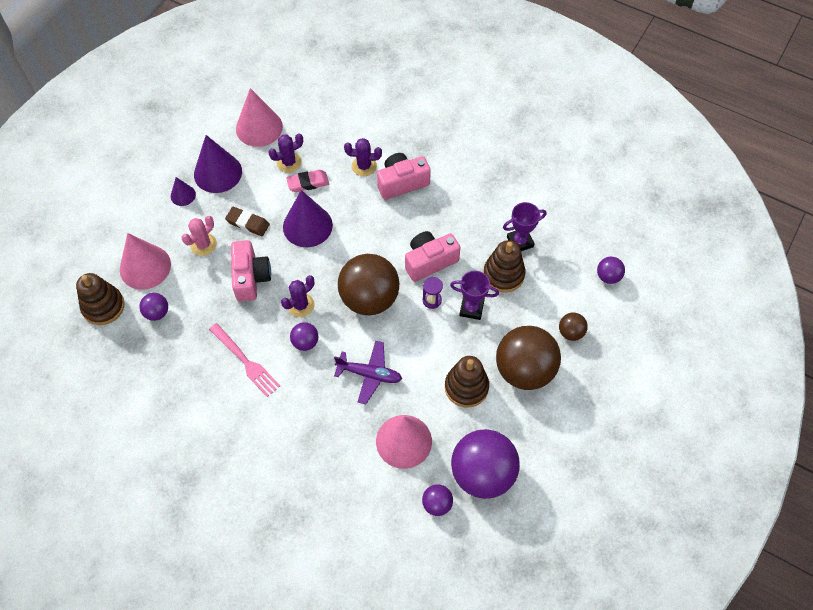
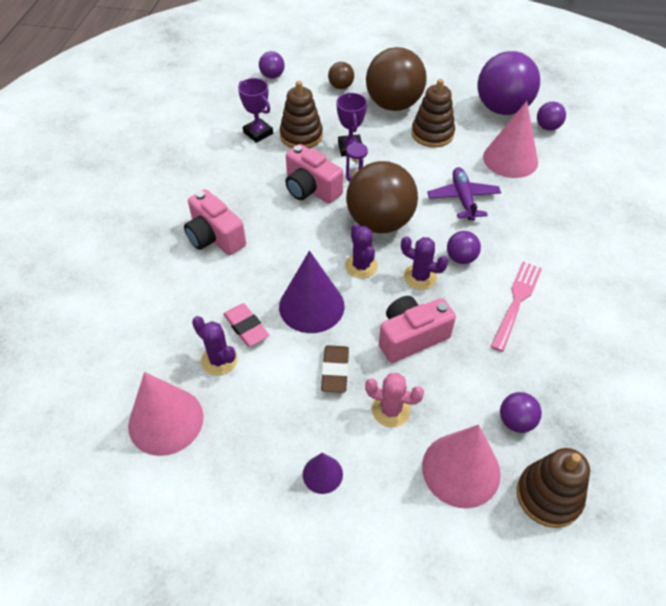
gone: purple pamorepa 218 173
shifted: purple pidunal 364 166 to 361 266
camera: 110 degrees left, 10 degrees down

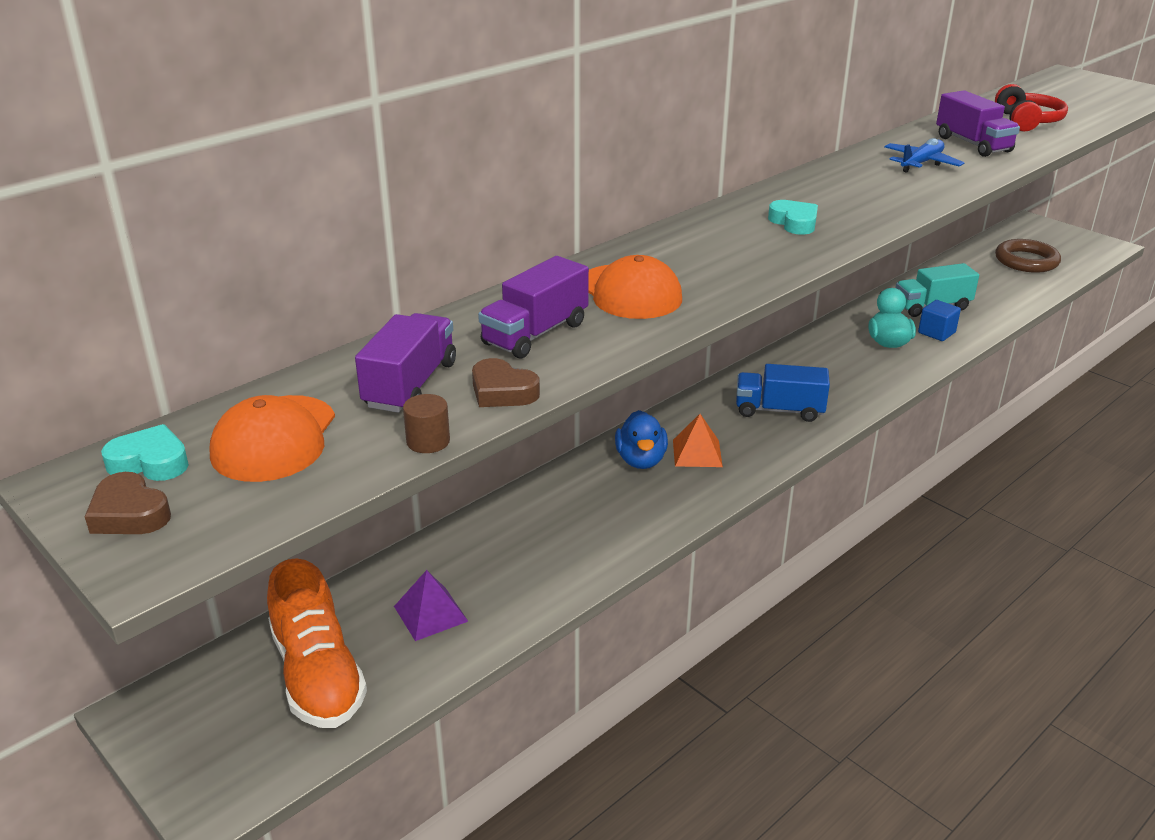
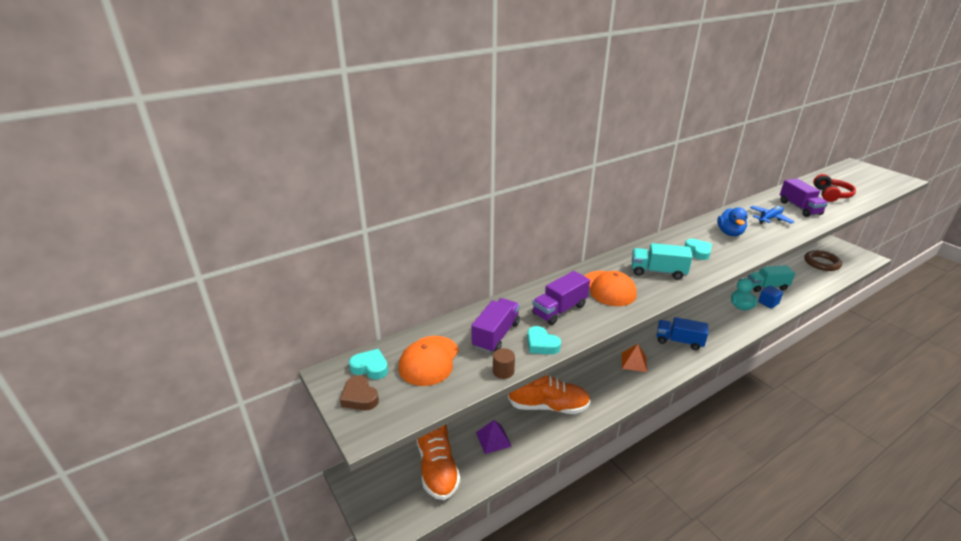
new: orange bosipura 548 406; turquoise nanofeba 658 272
shifted: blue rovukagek 641 460 to 729 233
repainted: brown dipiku 502 391 to turquoise dipiku 541 344
camera: 10 degrees right, 0 degrees up

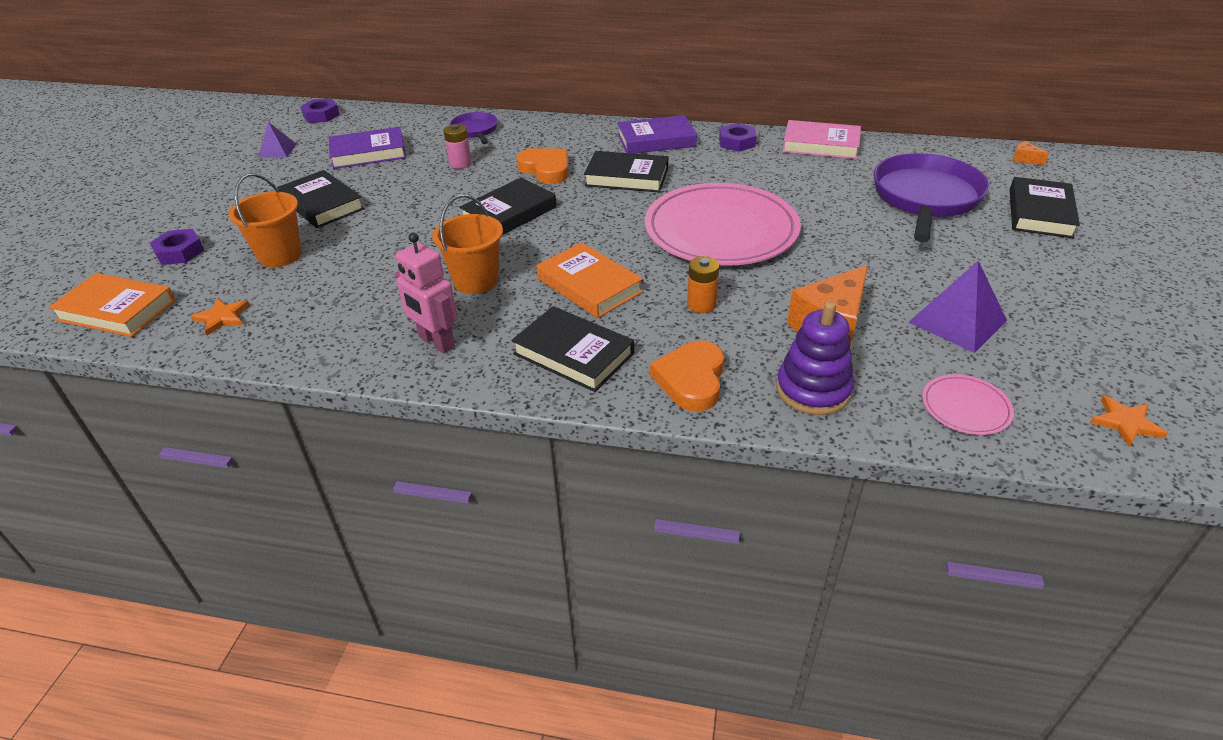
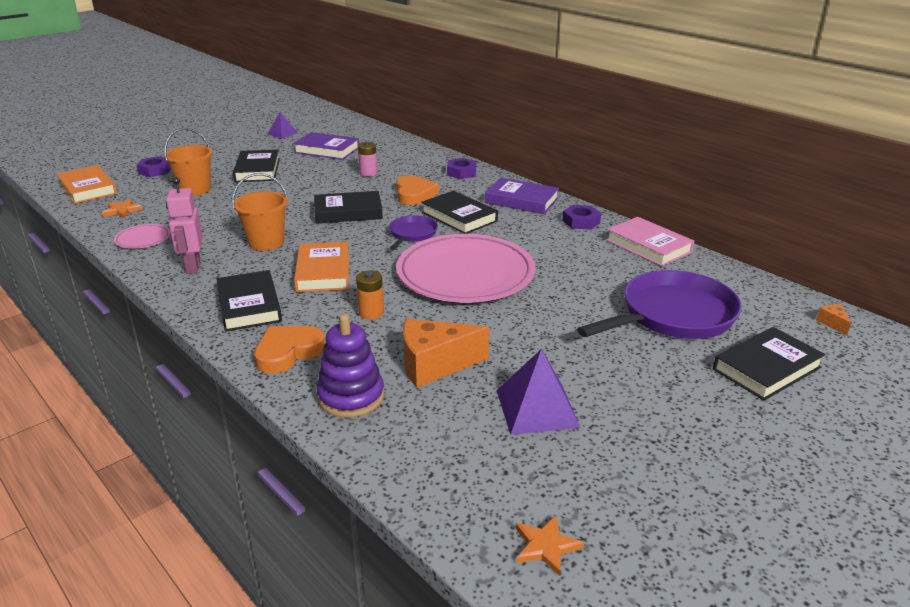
shifted: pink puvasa 965 407 to 143 239; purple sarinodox 475 131 to 412 234; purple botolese 321 115 to 461 172
camera: 35 degrees right, 10 degrees down

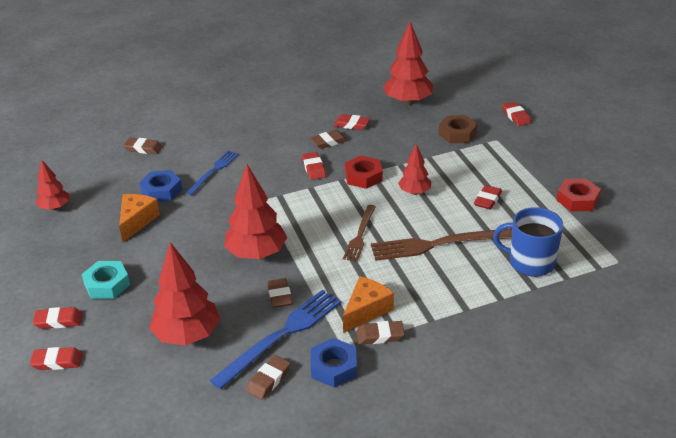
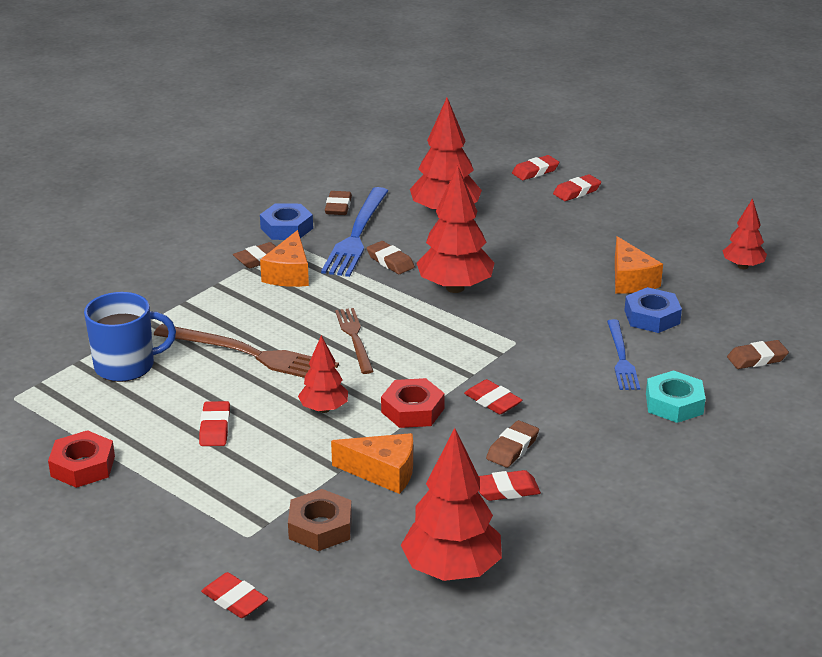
new: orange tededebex 383 472
shifted: turquoise botolese 107 284 to 674 403
rotated: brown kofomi 438 244 = 251 354 60 degrees clockwise
camera: 150 degrees right, 5 degrees down

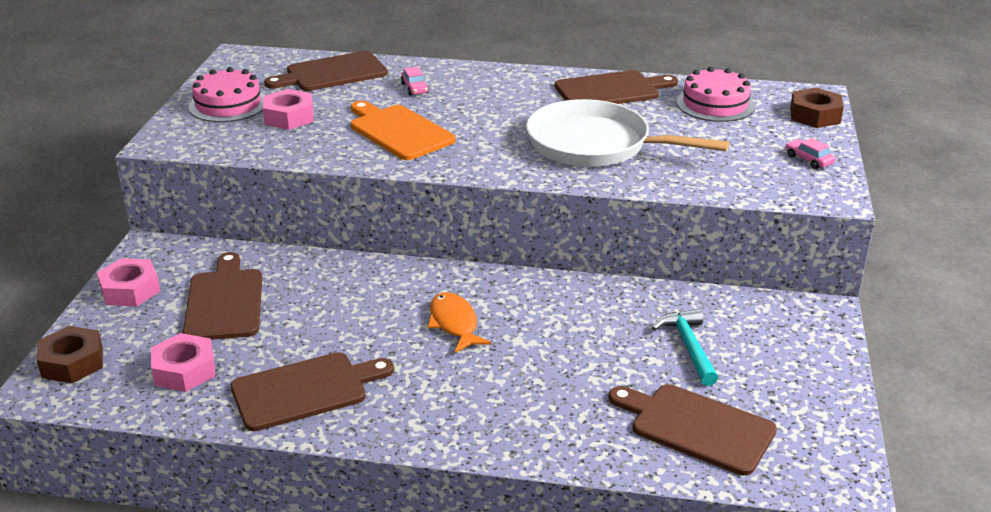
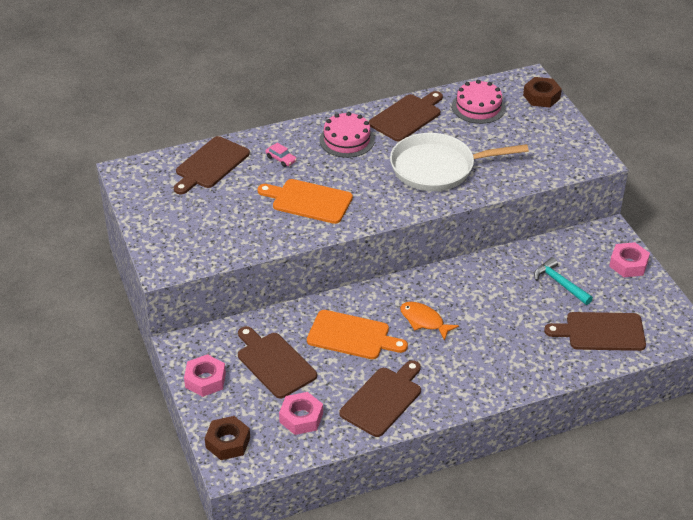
gone: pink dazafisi 809 160
new: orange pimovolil 352 336
shifted: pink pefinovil 228 104 to 347 140; pink botolese 289 117 to 628 264
camera: 30 degrees left, 10 degrees up

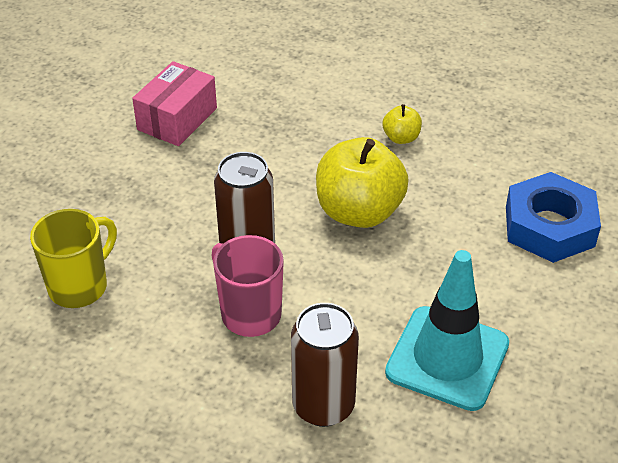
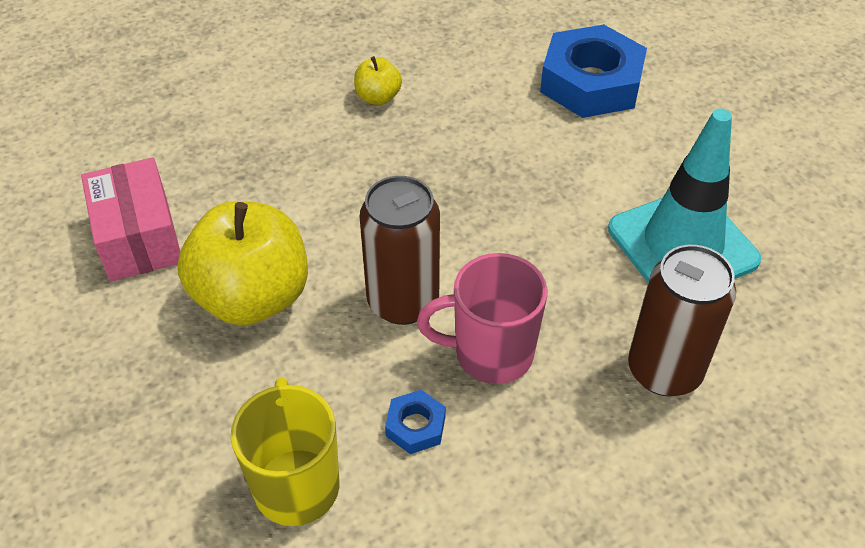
new: blue botolese 415 426
shifted: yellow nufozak 359 211 to 252 297
camera: 50 degrees left, 5 degrees up

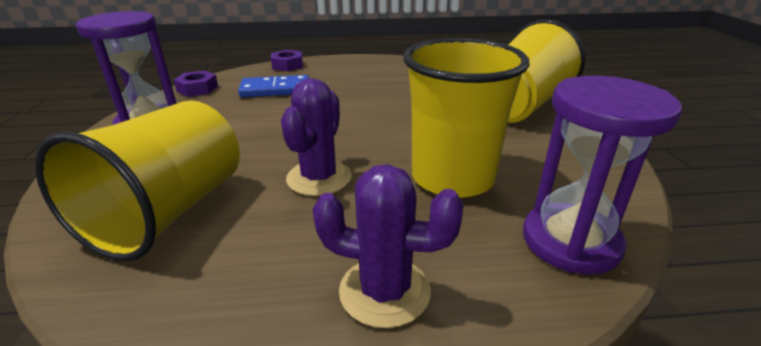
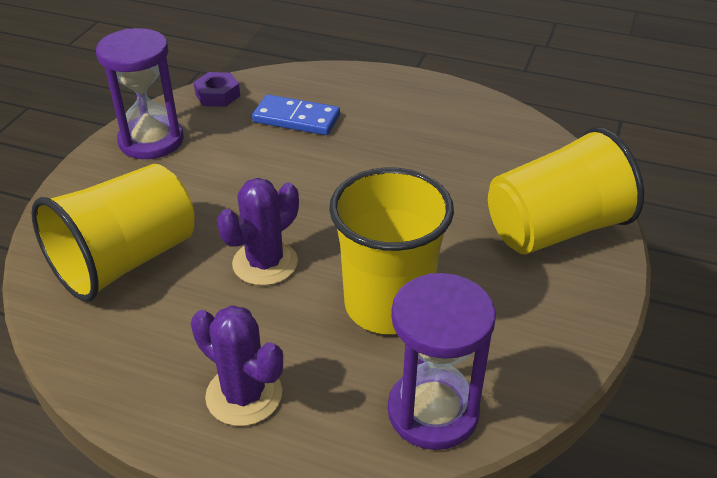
gone: purple botolese 287 65
camera: 25 degrees right, 10 degrees up

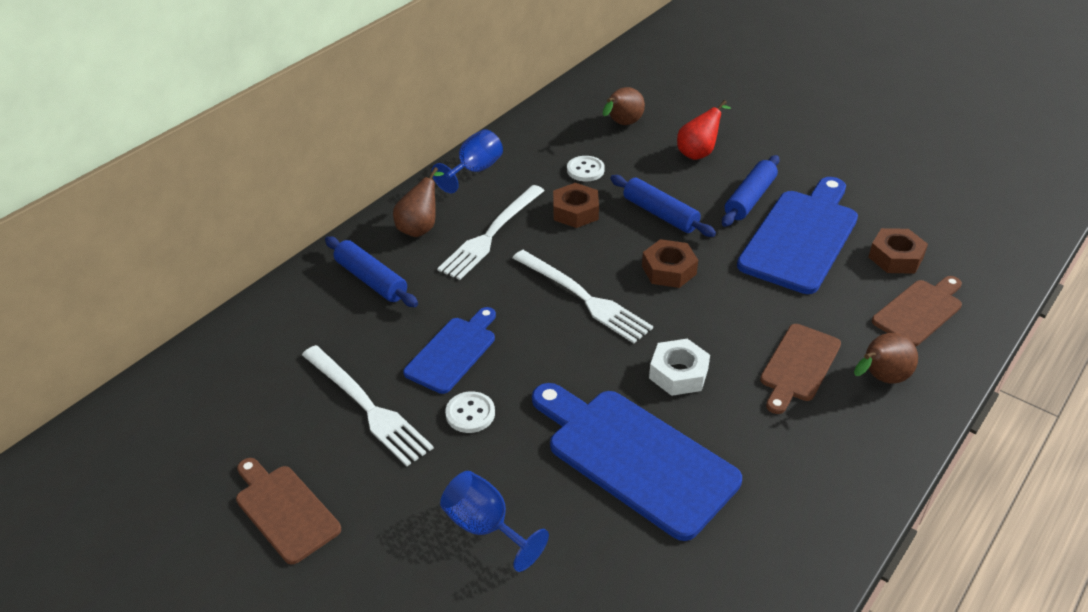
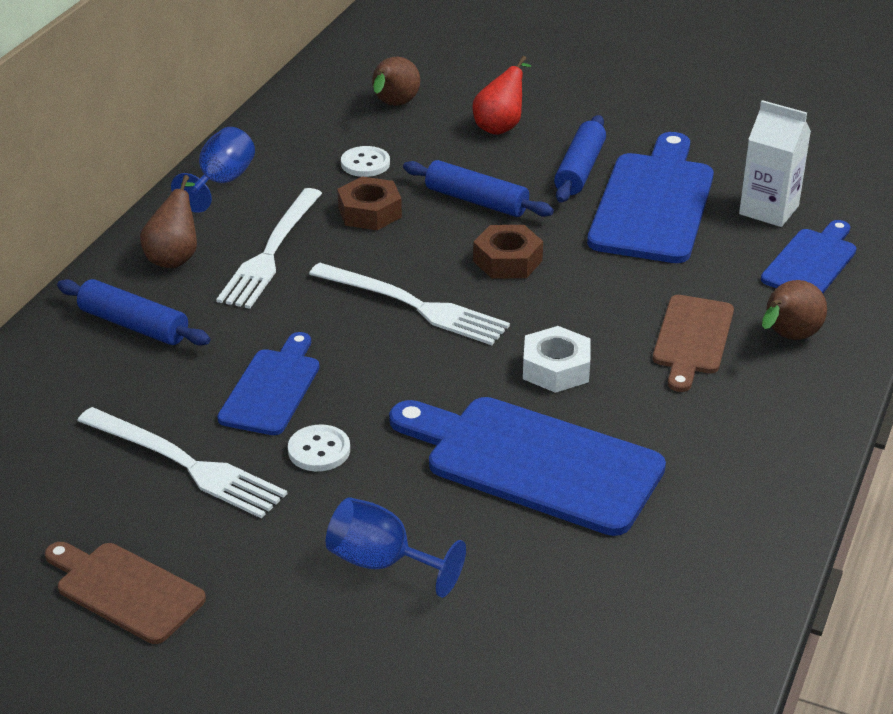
swapped: brown botolese 895 257 to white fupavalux 768 210
repainted: brown pimovolil 920 311 to blue pimovolil 811 262
camera: 15 degrees left, 5 degrees down

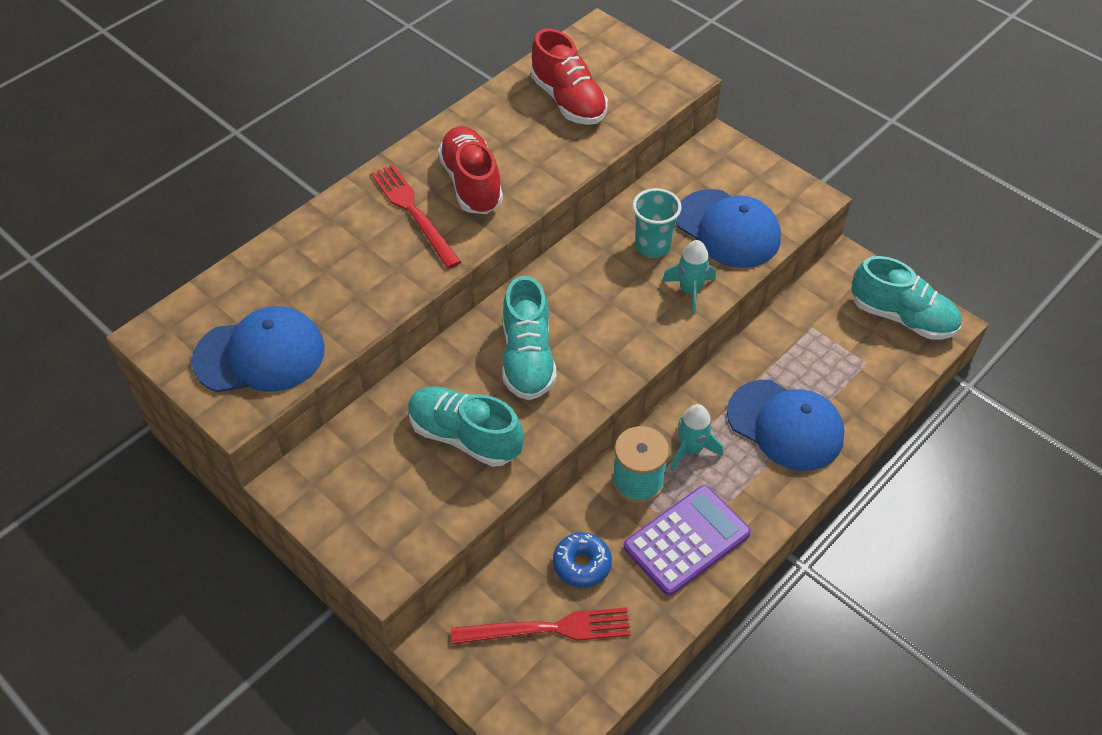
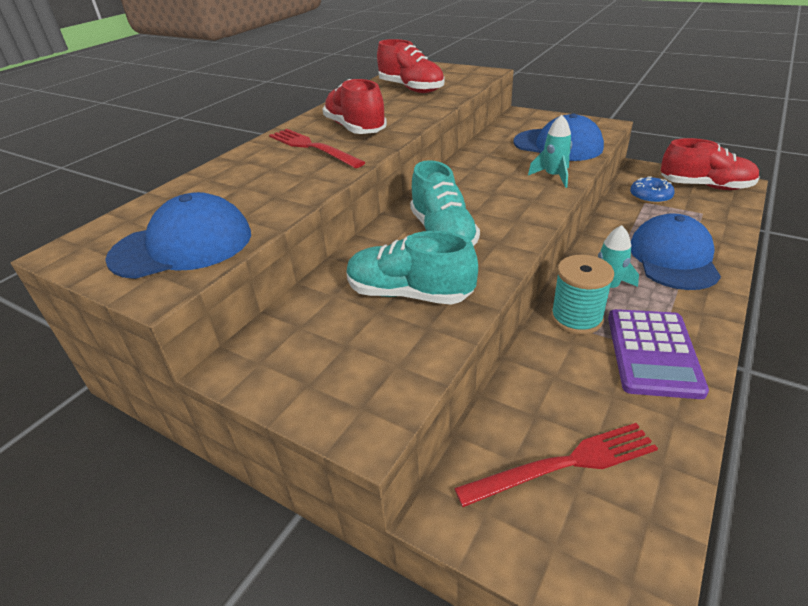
gone: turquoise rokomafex 652 246
shifted: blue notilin 582 564 to 650 197
repainted: turquoise bosipura 902 317 to red bosipura 705 186
rotated: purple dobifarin 686 540 = 652 353 150 degrees clockwise; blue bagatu 785 425 = 673 258 105 degrees counterclockwise
camera: 10 degrees left, 15 degrees down

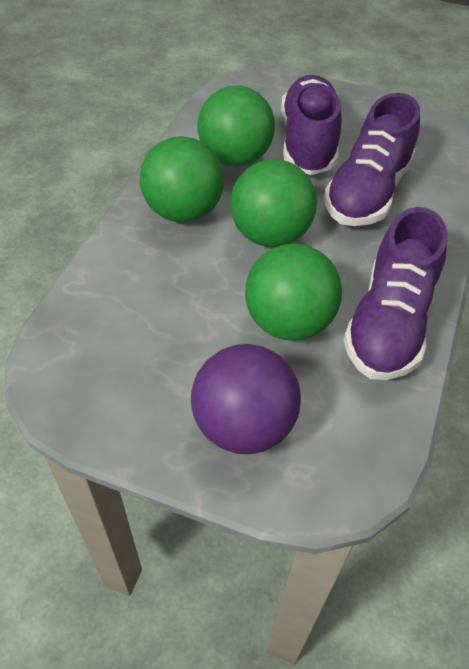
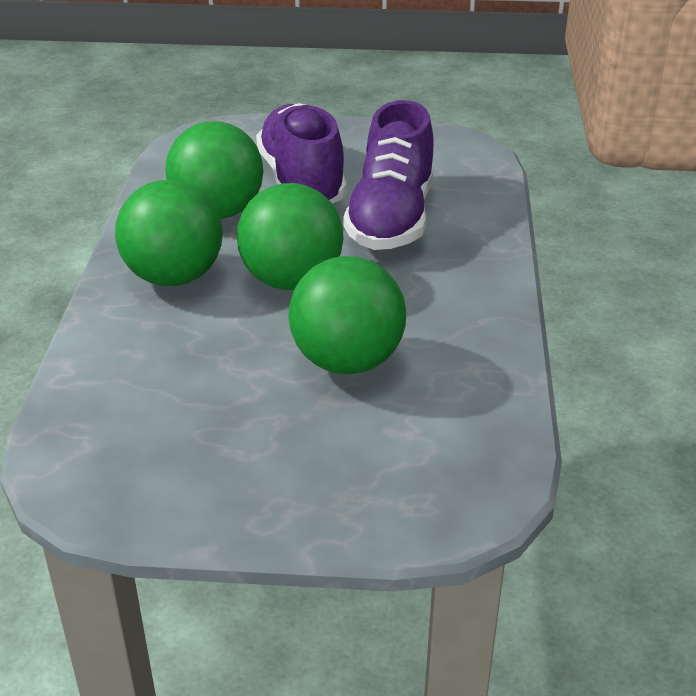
gone: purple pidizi 243 425; purple bosipura 389 323
camera: 15 degrees left, 15 degrees down

